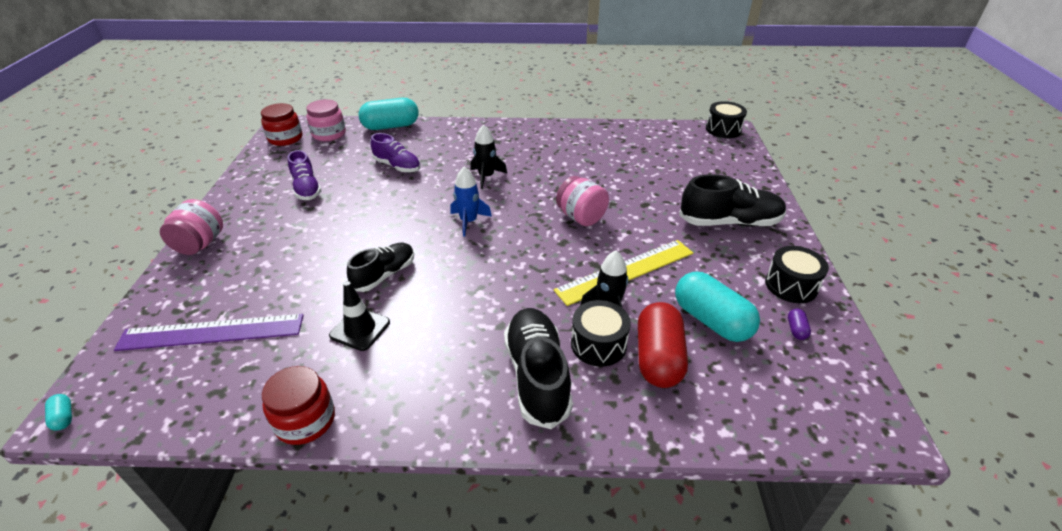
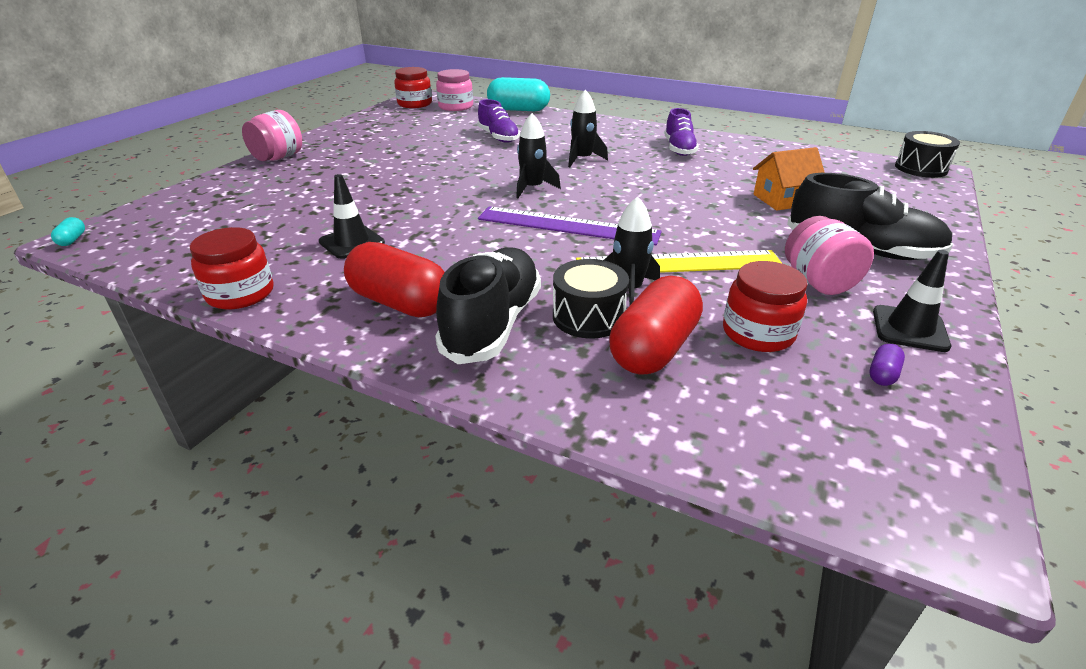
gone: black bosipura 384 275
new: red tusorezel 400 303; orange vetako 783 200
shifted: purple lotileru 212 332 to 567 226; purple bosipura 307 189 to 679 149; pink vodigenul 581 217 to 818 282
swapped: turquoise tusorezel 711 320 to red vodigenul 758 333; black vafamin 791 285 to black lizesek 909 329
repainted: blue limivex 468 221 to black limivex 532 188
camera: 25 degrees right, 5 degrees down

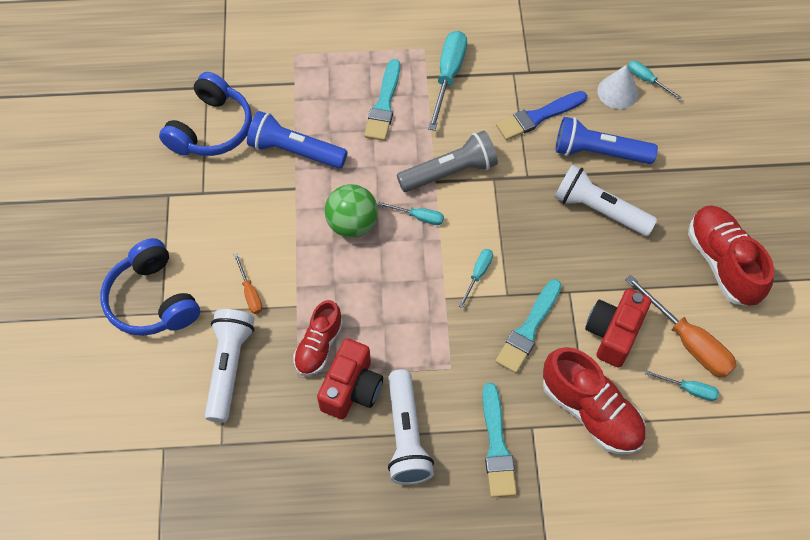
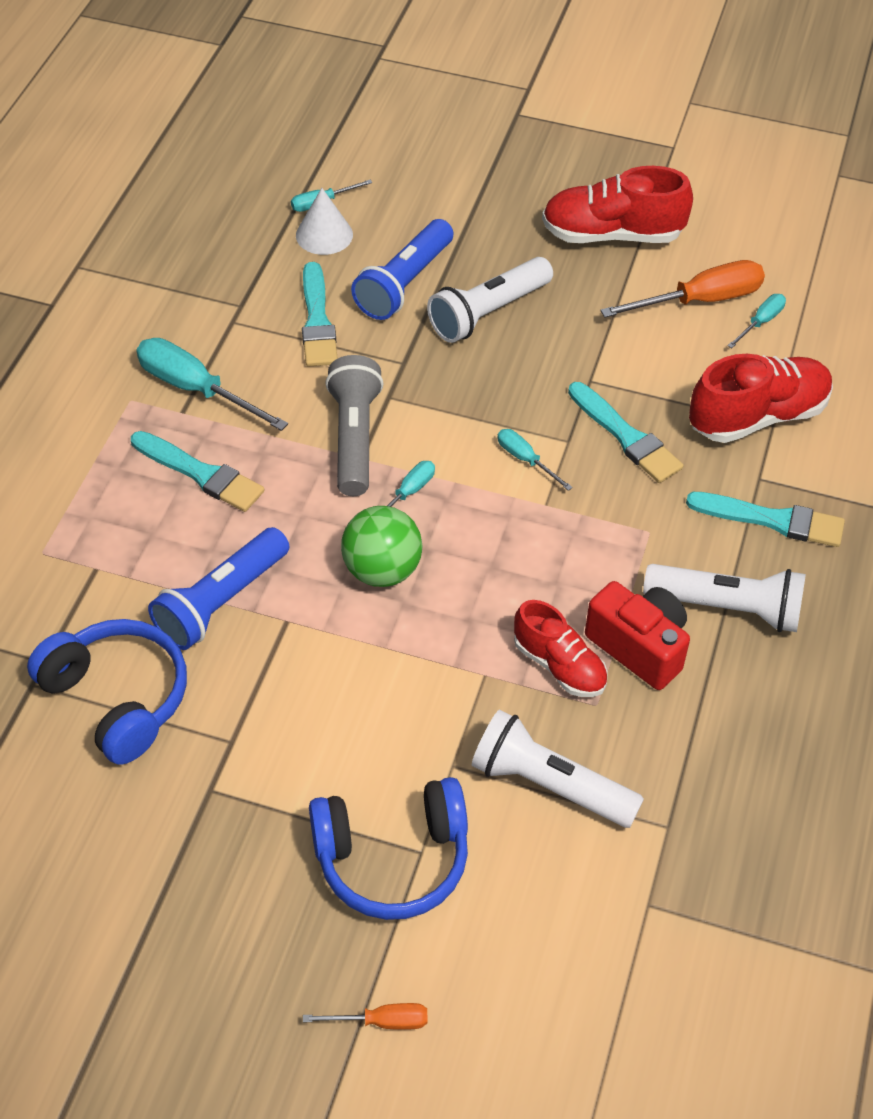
gone: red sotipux 613 333
shifted: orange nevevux 250 293 to 381 1021
repainted: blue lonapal 538 117 to turquoise lonapal 317 321
camera: 70 degrees left, 10 degrees down

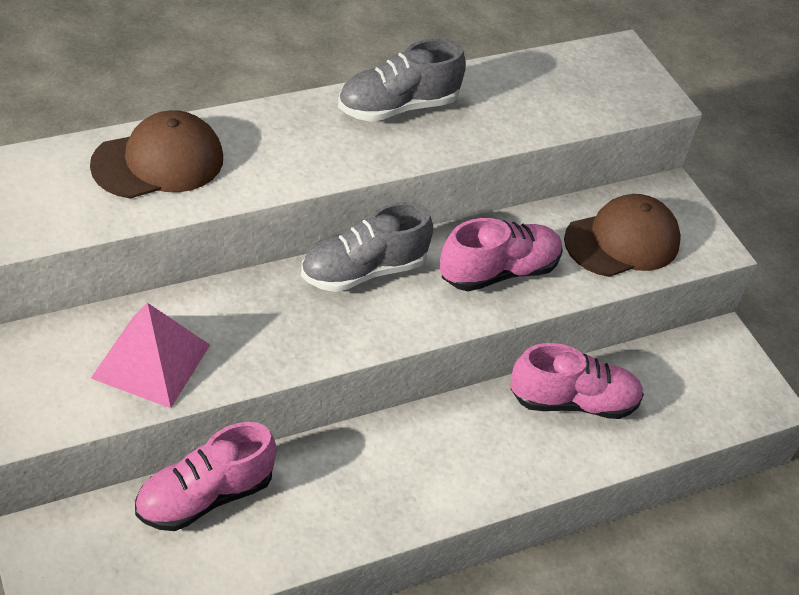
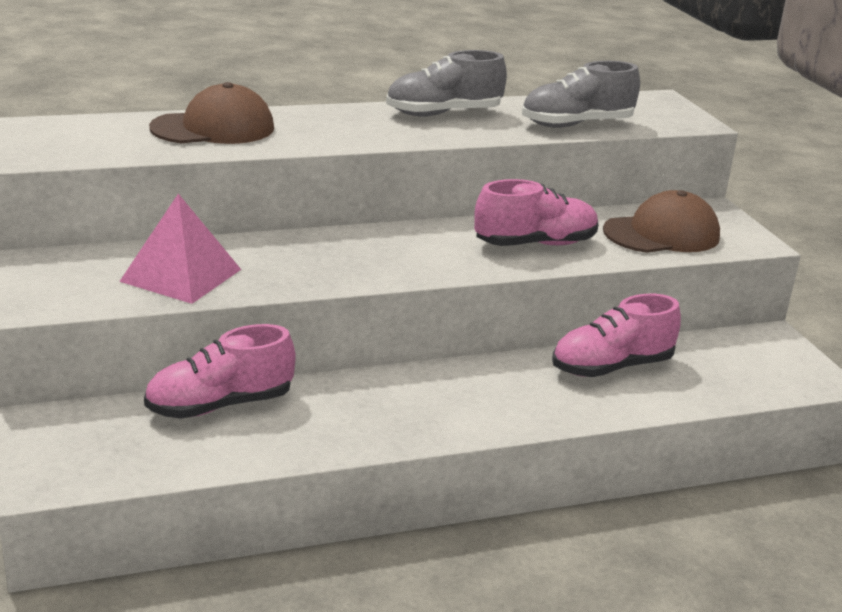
shifted: grey bosipura 363 271 to 576 125
rotated: pink bosipura 573 401 = 611 367 150 degrees clockwise
camera: 10 degrees right, 20 degrees down

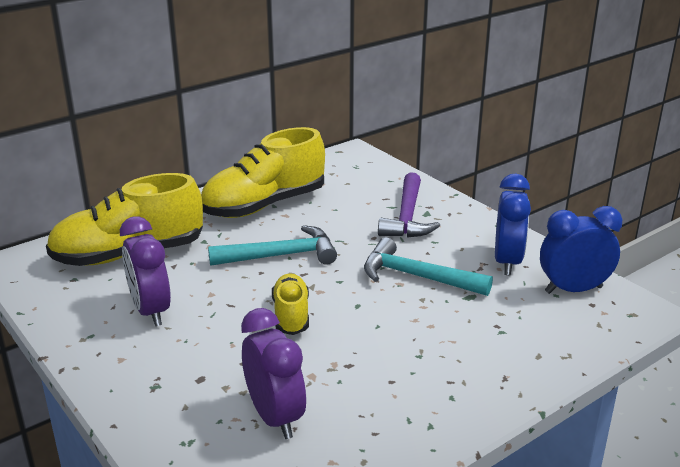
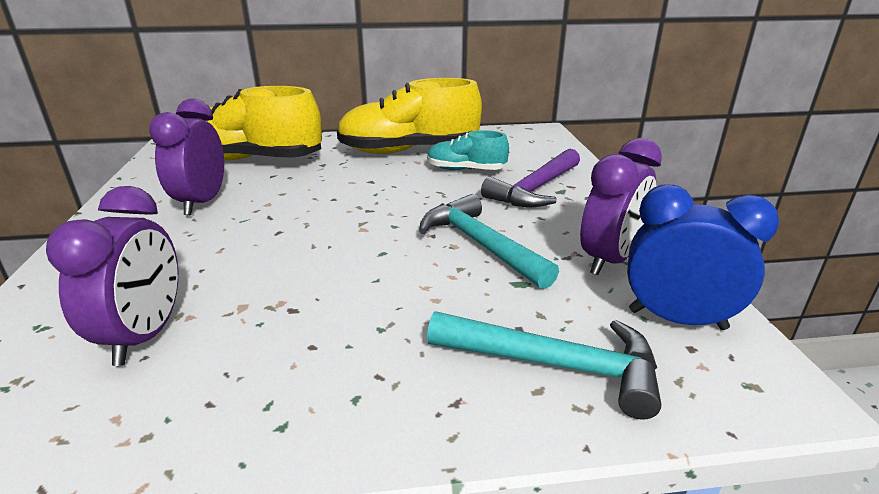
gone: yellow bosipura 291 315
new: turquoise bosipura 466 170
shifted: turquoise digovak 281 255 to 555 365
repainted: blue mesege 507 262 to purple mesege 609 260
camera: 30 degrees right, 0 degrees up

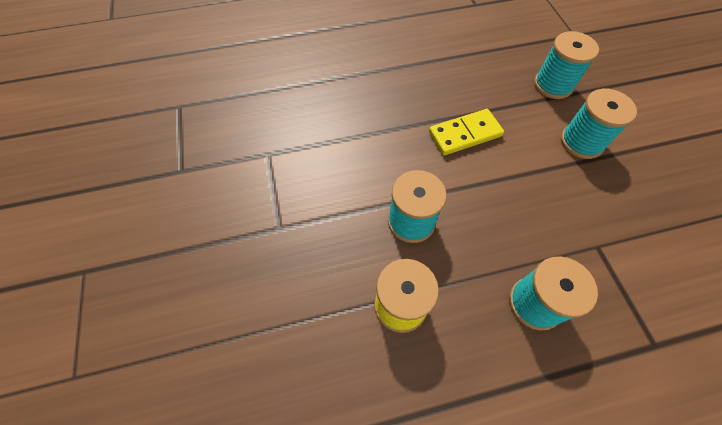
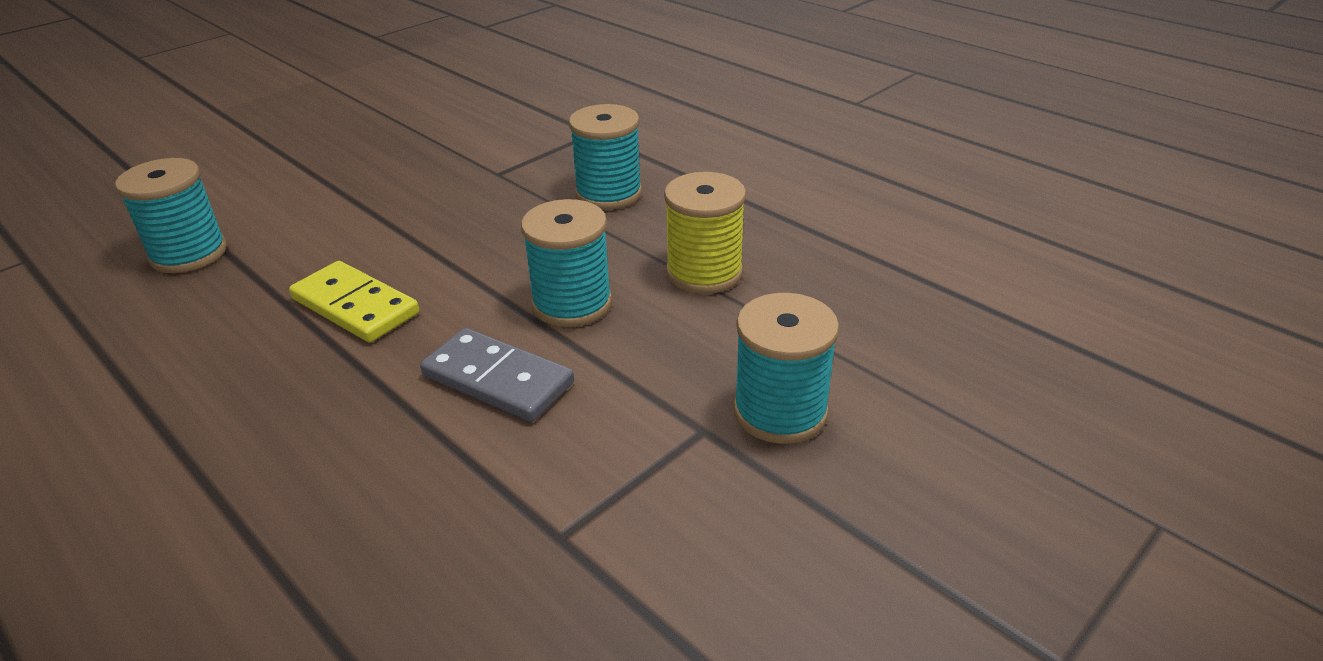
new: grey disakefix 497 379
shifted: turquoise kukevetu 581 142 to 780 412
camera: 120 degrees left, 25 degrees down

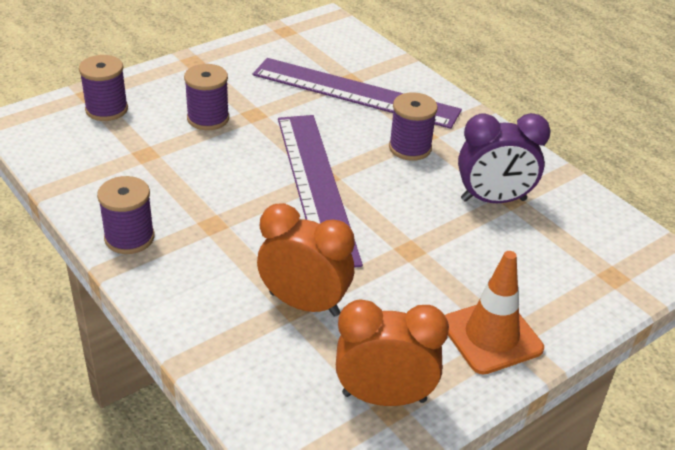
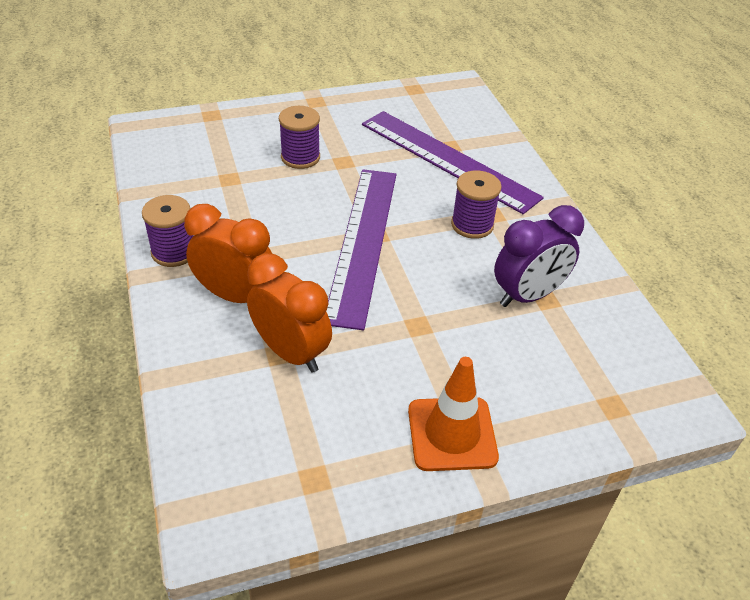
gone: purple kukevetu 106 109
shifted: orange mesege 384 397 to 235 296
rotated: purple mesege 493 200 = 528 295 45 degrees counterclockwise
camera: 20 degrees right, 5 degrees up

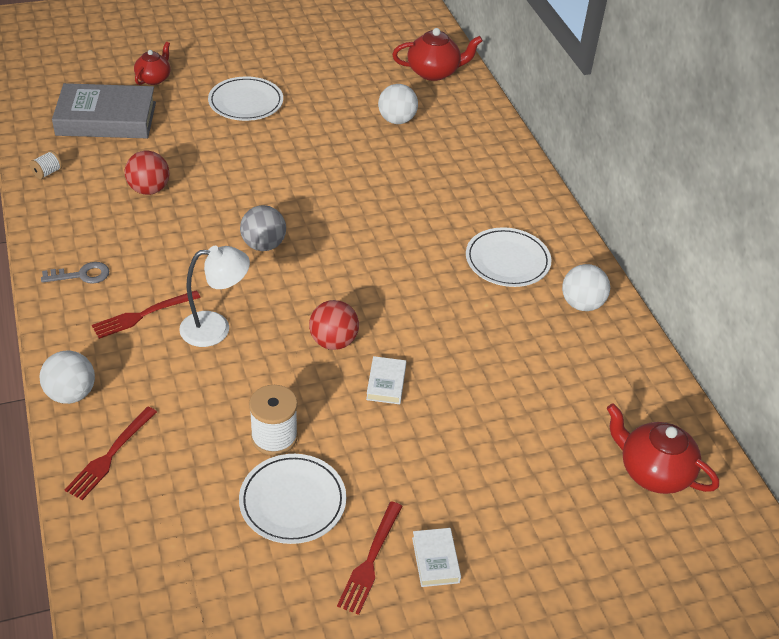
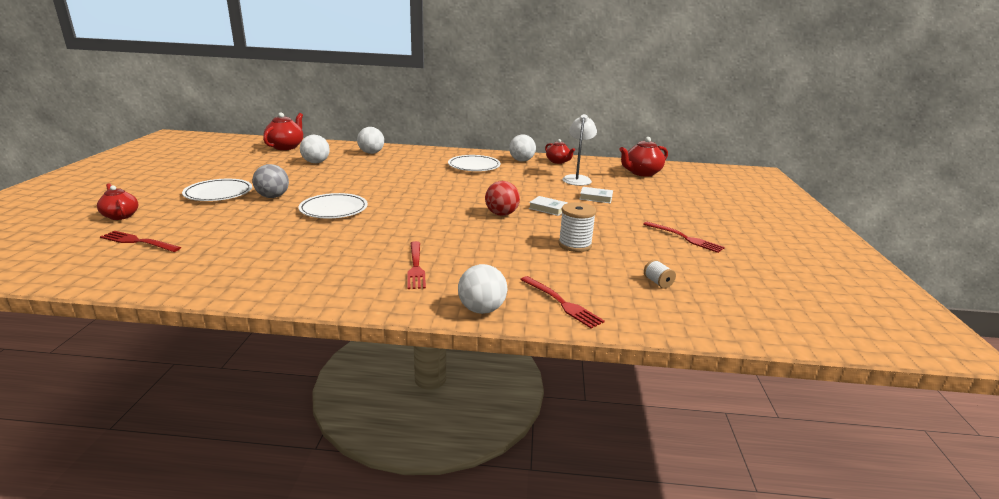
gone: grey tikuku 81 275; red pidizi 149 189
new: white pidizi 371 153; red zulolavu 558 161
shifted: grey pidizi 263 245 to 273 197; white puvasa 292 501 to 334 209; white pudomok 216 328 to 577 178; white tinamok 435 560 to 596 198; white kukevetu 47 172 to 657 282
swapped: grey tinamok 106 119 to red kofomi 137 242
camera: 65 degrees left, 20 degrees down

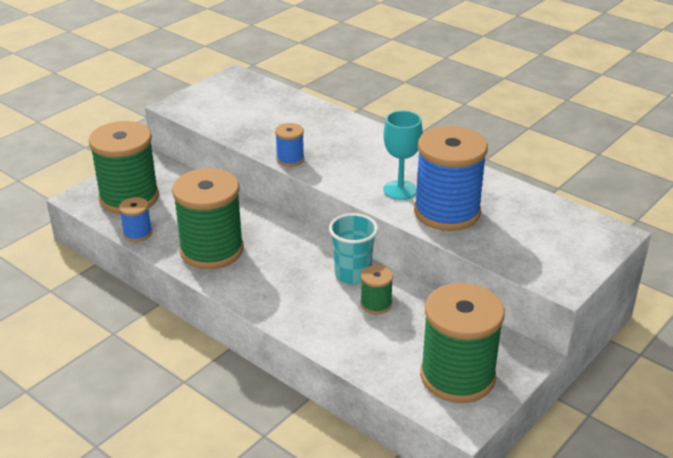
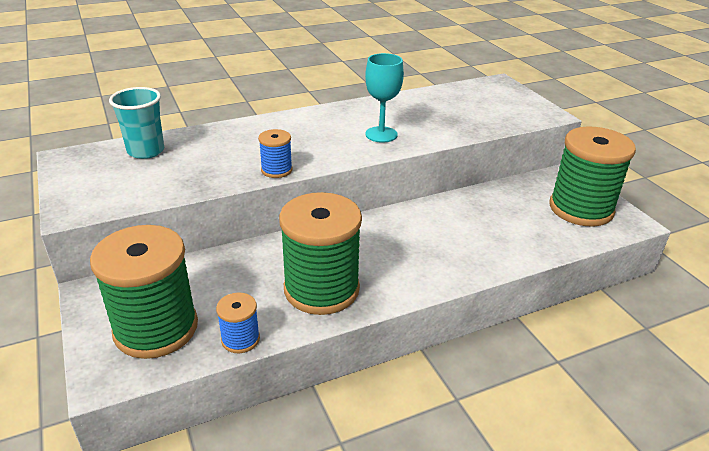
gone: green kukevetu 376 304; blue kukevetu 447 212
shifted: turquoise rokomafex 352 275 to 146 151
camera: 65 degrees left, 0 degrees up

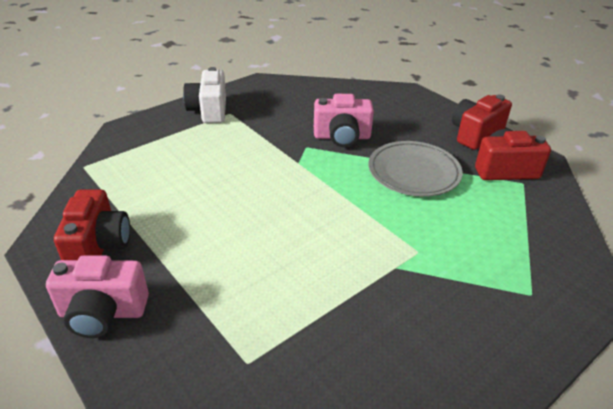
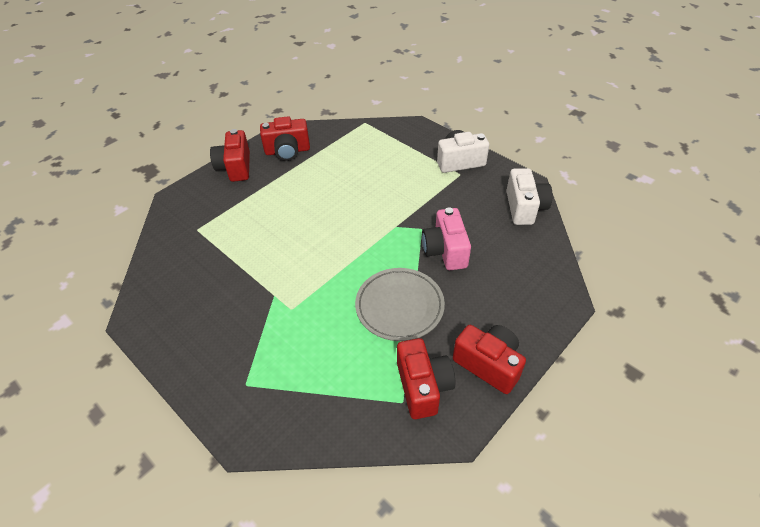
new: white sotipux 524 208
repainted: pink sotipux 103 313 to red sotipux 235 167
camera: 85 degrees right, 10 degrees up

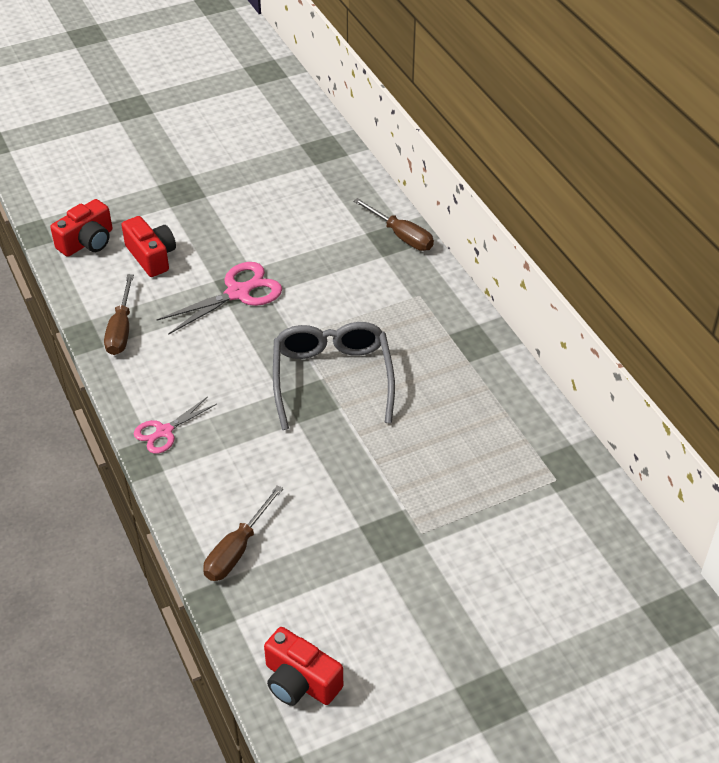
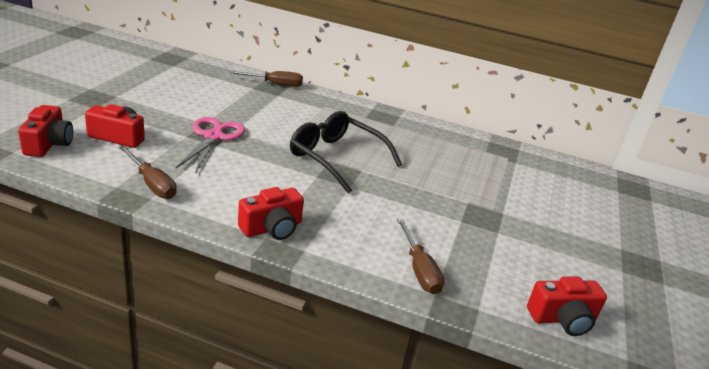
swapped: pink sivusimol 164 431 to red sotipux 272 228
repainted: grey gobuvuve 332 378 to black gobuvuve 336 158
camera: 50 degrees left, 15 degrees down

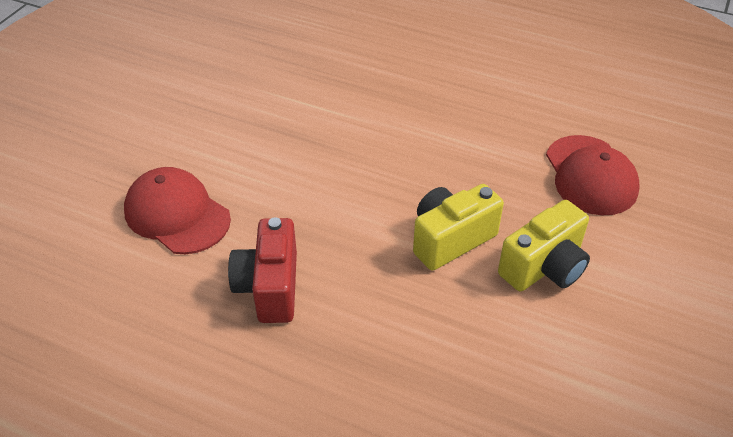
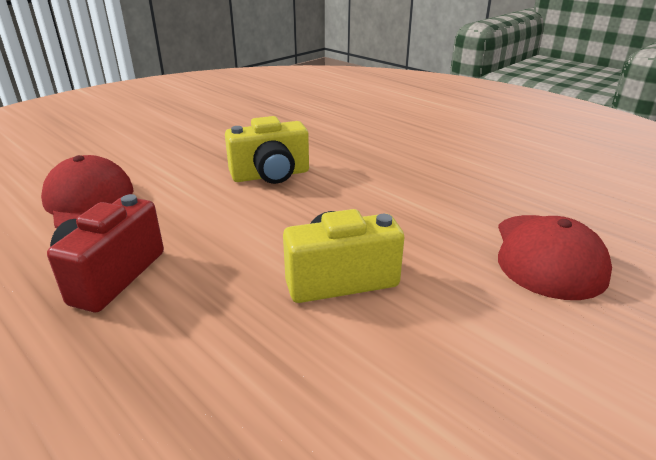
shifted: yellow sotipux 544 267 to 271 175
camera: 20 degrees right, 15 degrees down

